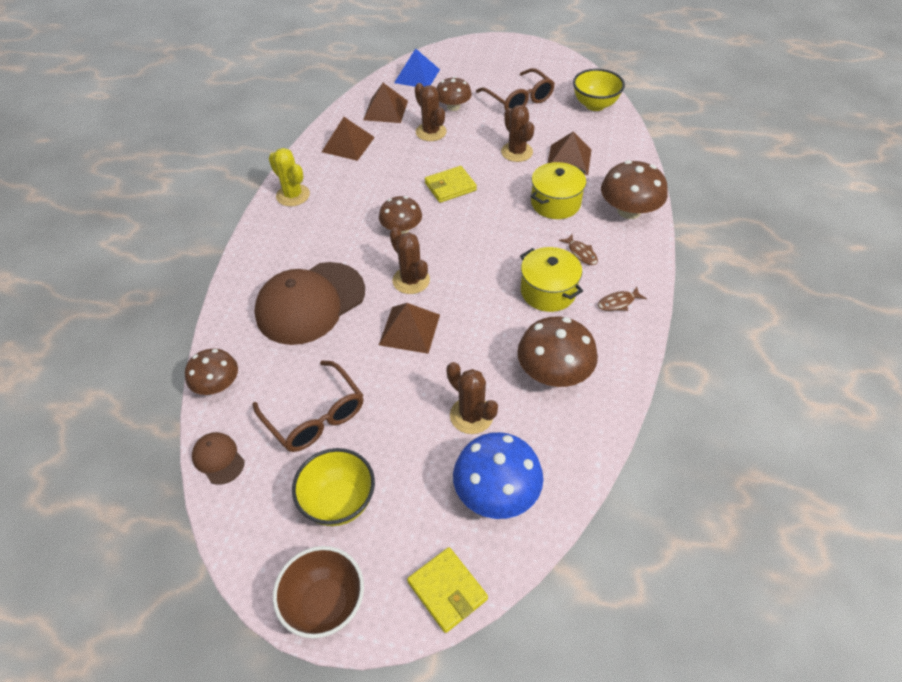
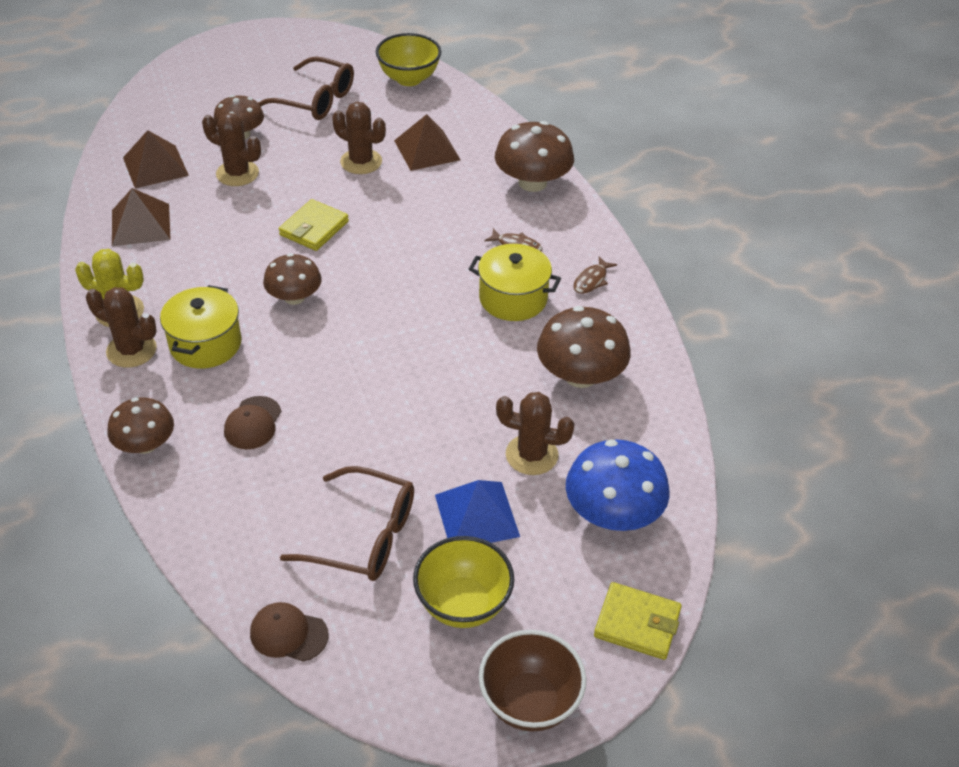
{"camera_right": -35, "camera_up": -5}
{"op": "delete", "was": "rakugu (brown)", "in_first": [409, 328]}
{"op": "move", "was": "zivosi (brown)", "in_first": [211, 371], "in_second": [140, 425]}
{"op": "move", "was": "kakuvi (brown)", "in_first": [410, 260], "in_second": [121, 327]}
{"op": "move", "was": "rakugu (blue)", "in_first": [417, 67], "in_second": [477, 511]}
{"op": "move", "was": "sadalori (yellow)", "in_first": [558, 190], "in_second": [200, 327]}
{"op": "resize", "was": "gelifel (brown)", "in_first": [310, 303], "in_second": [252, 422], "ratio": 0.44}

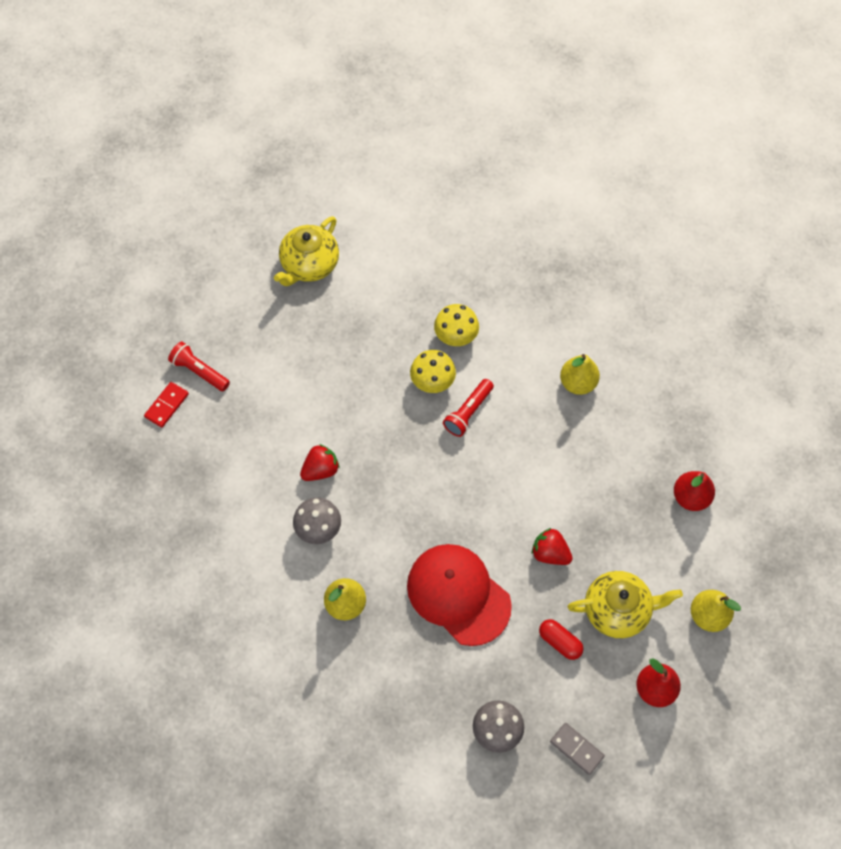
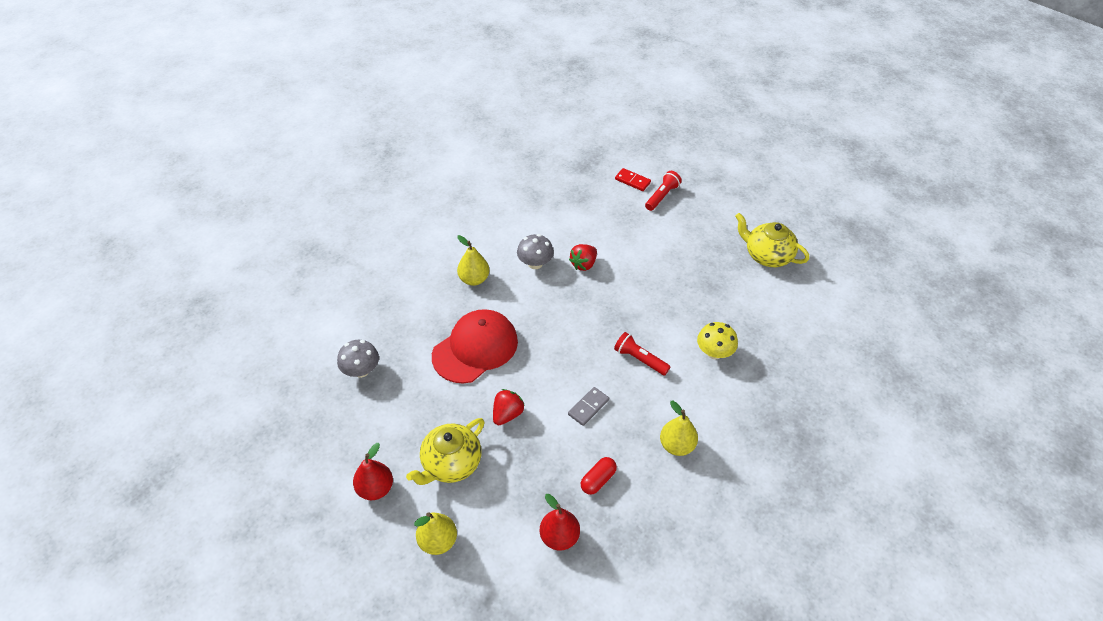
{"camera_right": 90, "camera_up": -15}
{"op": "delete", "was": "zivosi (yellow)", "in_first": [433, 371]}
{"op": "move", "was": "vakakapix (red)", "in_first": [561, 639], "in_second": [599, 476]}
{"op": "move", "was": "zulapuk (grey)", "in_first": [577, 749], "in_second": [588, 406]}
{"op": "rotate", "was": "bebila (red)", "in_first": [320, 462], "in_second": [583, 257], "clockwise": 75}
{"op": "rotate", "was": "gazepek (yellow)", "in_first": [625, 604], "in_second": [445, 451], "clockwise": 45}

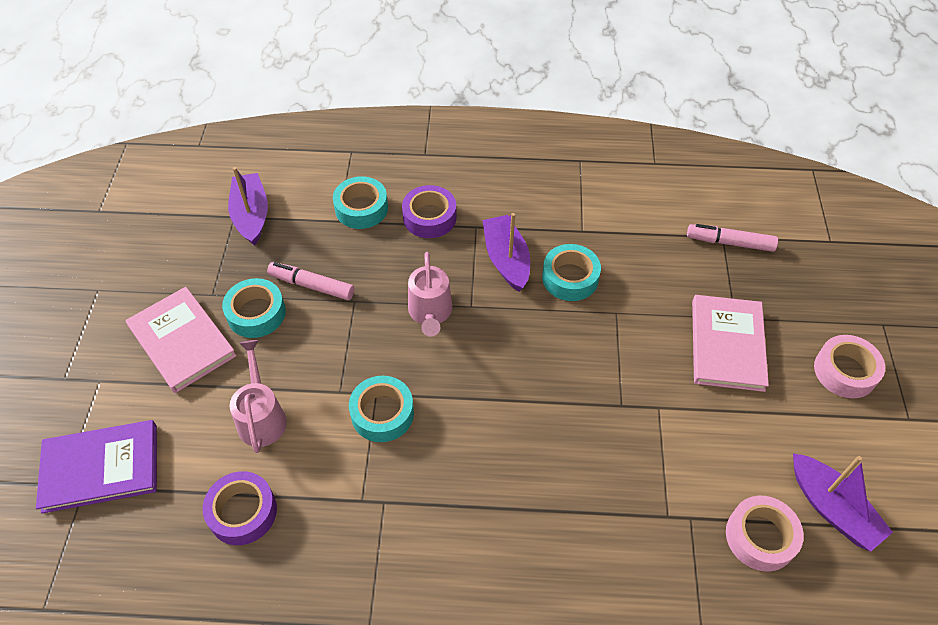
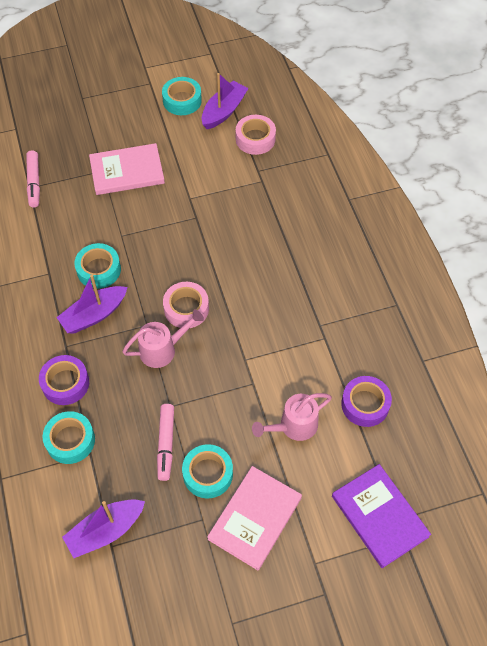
{"camera_right": -110, "camera_up": 5}
{"op": "move", "was": "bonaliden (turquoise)", "in_first": [381, 409], "in_second": [182, 96]}
{"op": "move", "was": "bonaliden (pink)", "in_first": [849, 366], "in_second": [186, 305]}

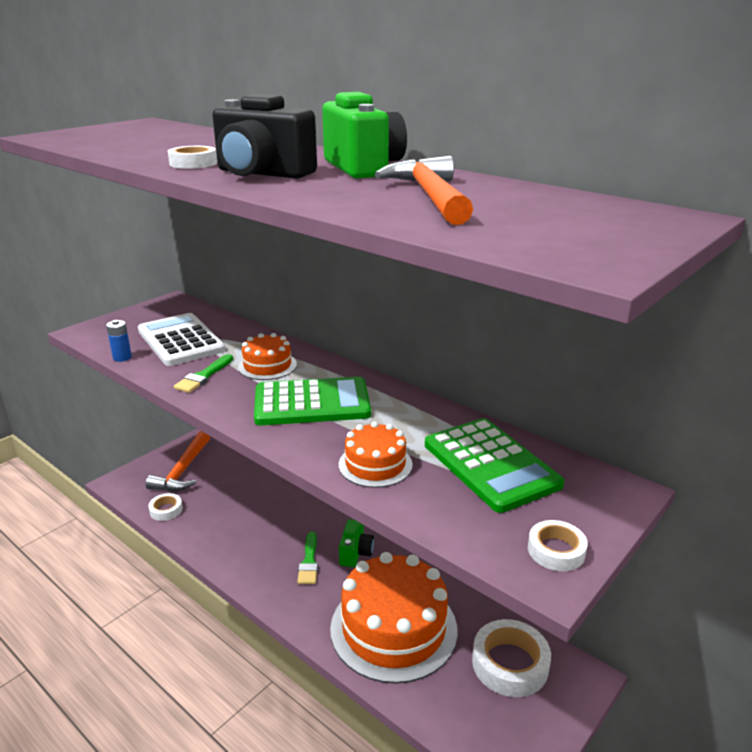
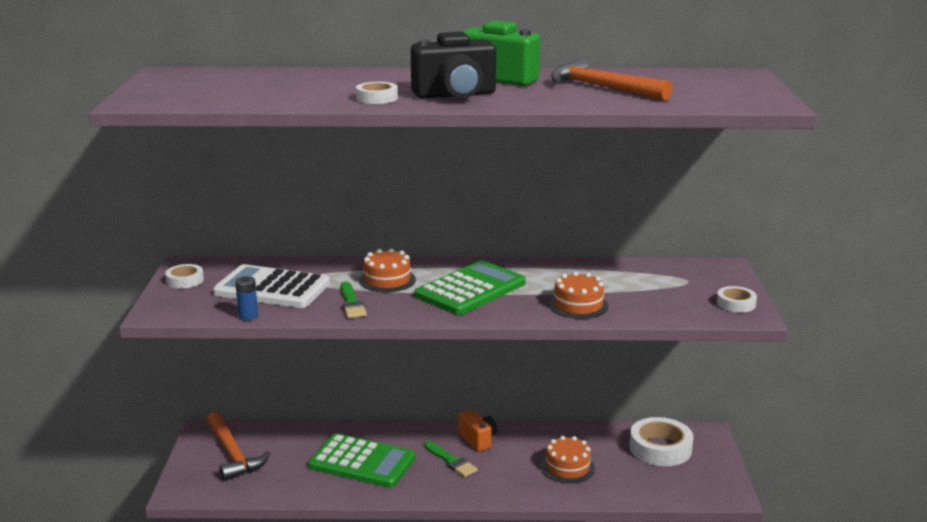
{"camera_right": -40, "camera_up": -5}
{"op": "move", "was": "bonaliden (white)", "in_first": [165, 507], "in_second": [184, 276]}
{"op": "move", "was": "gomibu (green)", "in_first": [494, 465], "in_second": [362, 460]}
{"op": "recolor", "was": "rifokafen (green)", "now": "rifokafen (orange)", "in_first": [356, 543], "in_second": [477, 430]}
{"op": "resize", "was": "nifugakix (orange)", "in_first": [394, 618], "in_second": [568, 459], "ratio": 0.48}

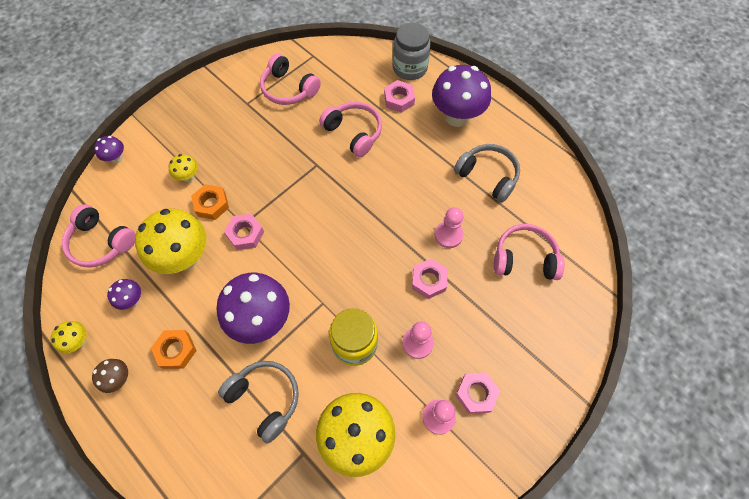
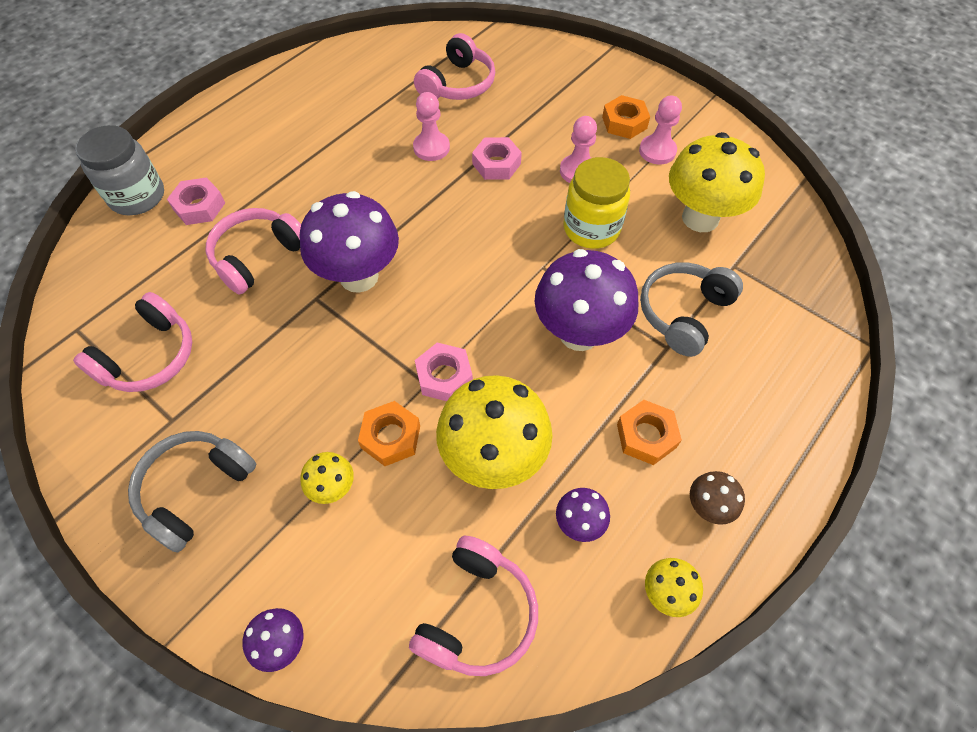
{"camera_right": -95, "camera_up": -5}
{"op": "move", "was": "zivosi (purple)", "in_first": [461, 96], "in_second": [349, 242]}
{"op": "move", "was": "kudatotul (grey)", "in_first": [487, 173], "in_second": [192, 492]}
{"op": "recolor", "was": "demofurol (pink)", "now": "demofurol (orange)", "in_first": [477, 393], "in_second": [626, 117]}
{"op": "rotate", "was": "kudatotul (pink)", "in_first": [529, 252], "in_second": [454, 66], "clockwise": -150}

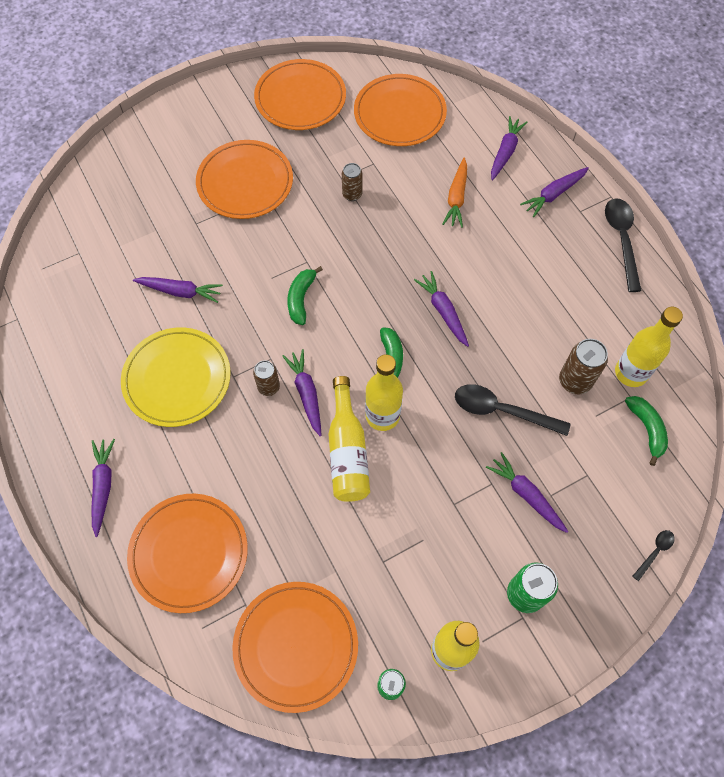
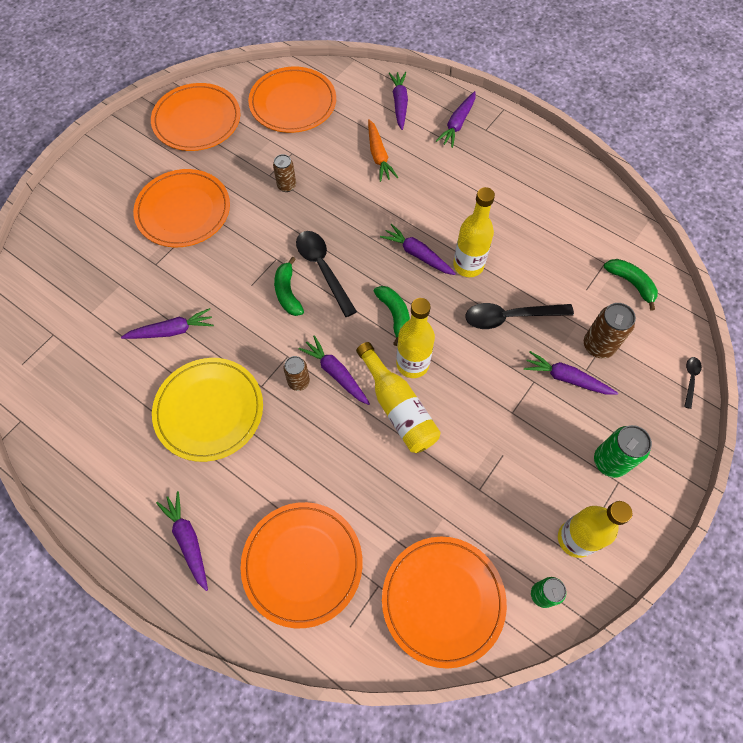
{"camera_right": -25, "camera_up": 0}
{"op": "move", "was": "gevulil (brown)", "in_first": [583, 366], "in_second": [610, 330]}
{"op": "move", "was": "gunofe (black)", "in_first": [623, 245], "in_second": [326, 274]}
{"op": "move", "was": "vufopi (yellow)", "in_first": [649, 347], "in_second": [474, 232]}

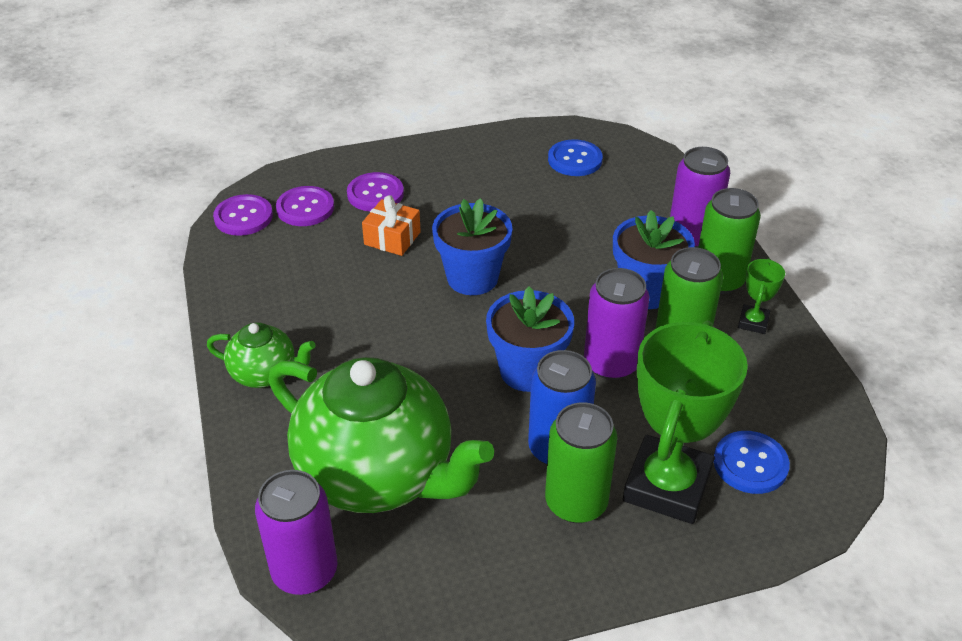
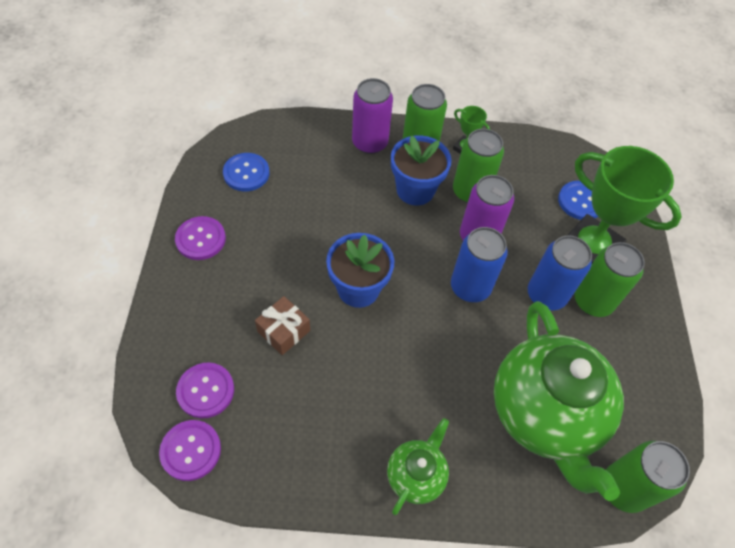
{"camera_right": -75, "camera_up": 15}
{"op": "move", "was": "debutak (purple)", "in_first": [375, 191], "in_second": [200, 238]}
{"op": "replace", "was": "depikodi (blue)", "now": "gevulil (blue)", "in_first": [530, 339], "in_second": [479, 264]}
{"op": "recolor", "was": "gevulil (purple)", "now": "gevulil (green)", "in_first": [296, 532], "in_second": [648, 477]}
{"op": "recolor", "was": "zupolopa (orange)", "now": "zupolopa (brown)", "in_first": [391, 225], "in_second": [282, 325]}
{"op": "rotate", "was": "gazepek (green)", "in_first": [381, 435], "in_second": [559, 401], "clockwise": 120}

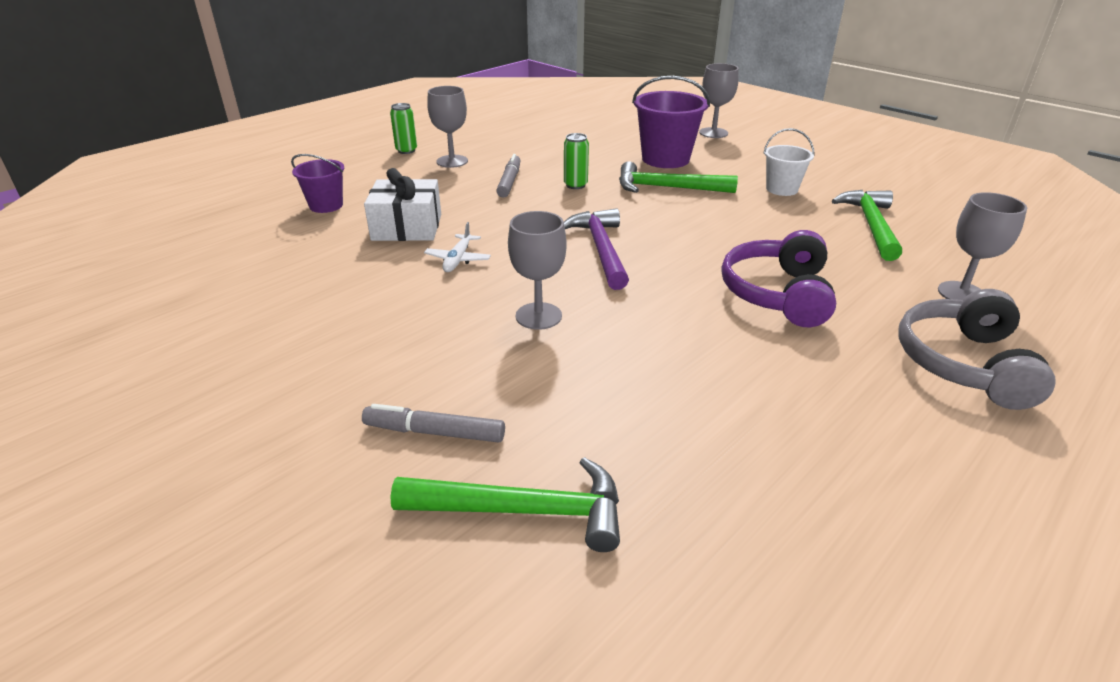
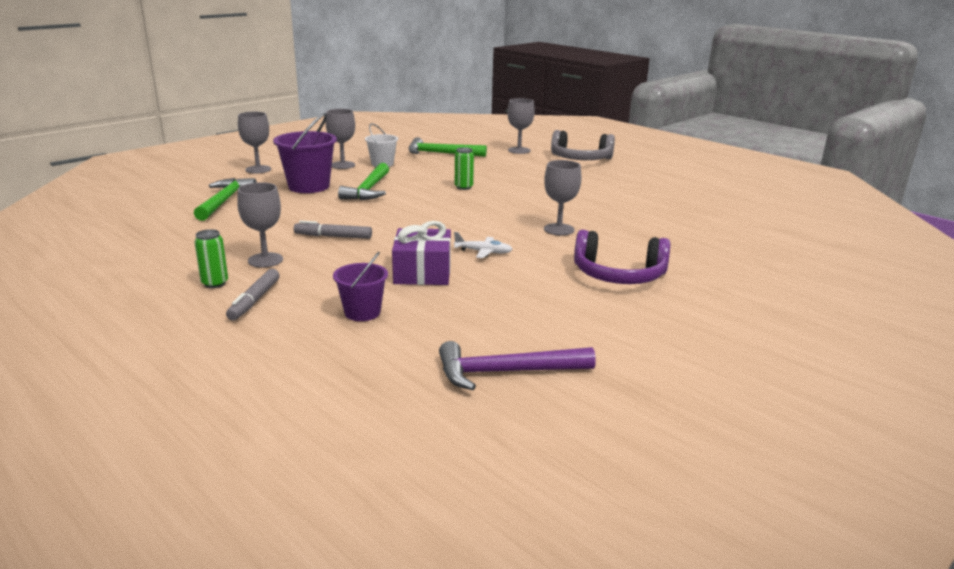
{"camera_right": -90, "camera_up": -10}
{"op": "insert", "now": "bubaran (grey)", "in_second": [340, 139]}
{"op": "move", "was": "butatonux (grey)", "in_first": [433, 423], "in_second": [252, 295]}
{"op": "move", "was": "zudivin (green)", "in_first": [505, 504], "in_second": [225, 199]}
{"op": "move", "was": "gevulil (green)", "in_first": [576, 161], "in_second": [464, 168]}
{"op": "move", "was": "zudivin (purple)", "in_first": [596, 249], "in_second": [517, 365]}
{"op": "move", "was": "kudatotul (purple)", "in_first": [778, 278], "in_second": [622, 257]}
{"op": "recolor", "was": "zupolopa (white)", "now": "zupolopa (purple)", "in_first": [402, 204], "in_second": [421, 253]}

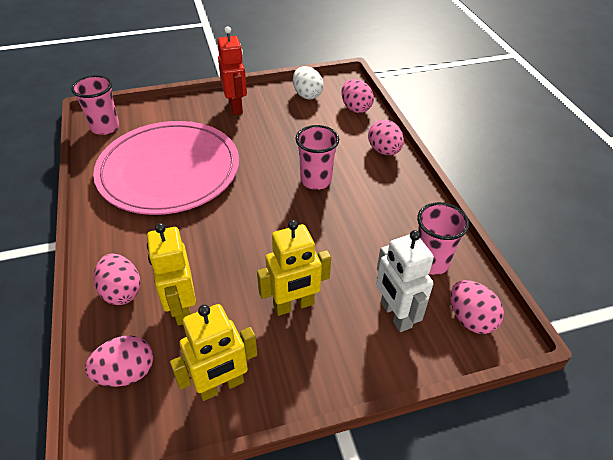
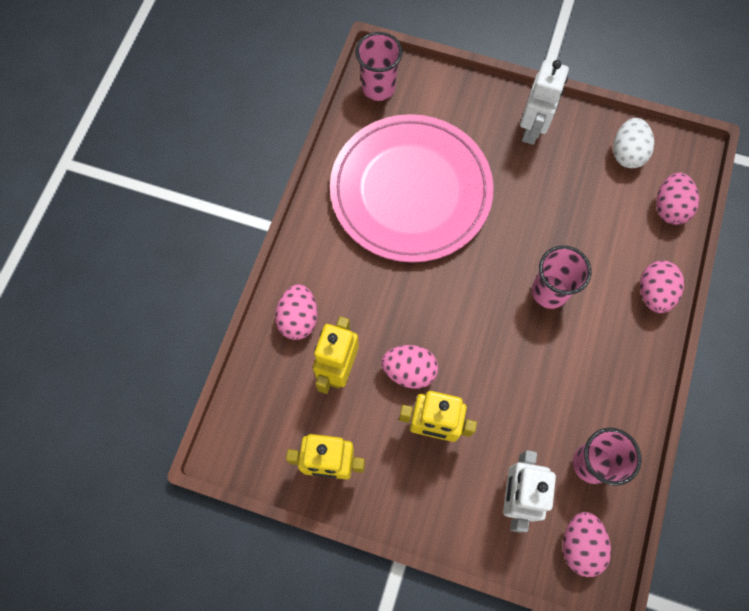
{"camera_right": 35, "camera_up": 25}
{"op": "move", "was": "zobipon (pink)", "in_first": [119, 361], "in_second": [409, 367]}
{"op": "recolor", "was": "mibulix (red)", "now": "mibulix (white)", "in_first": [232, 70], "in_second": [544, 102]}

